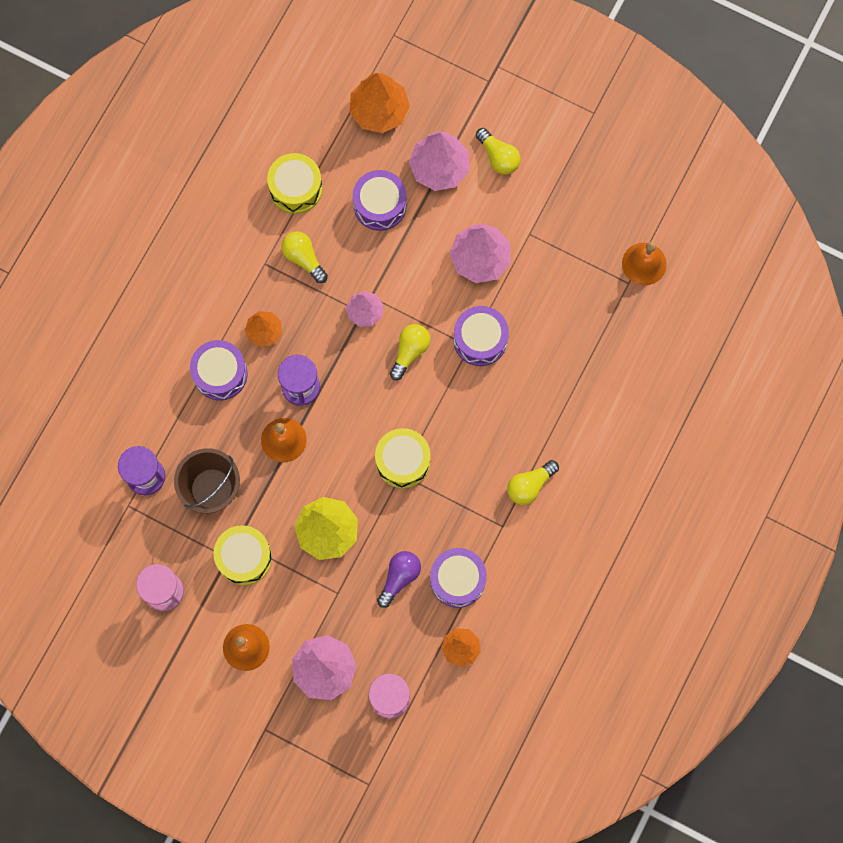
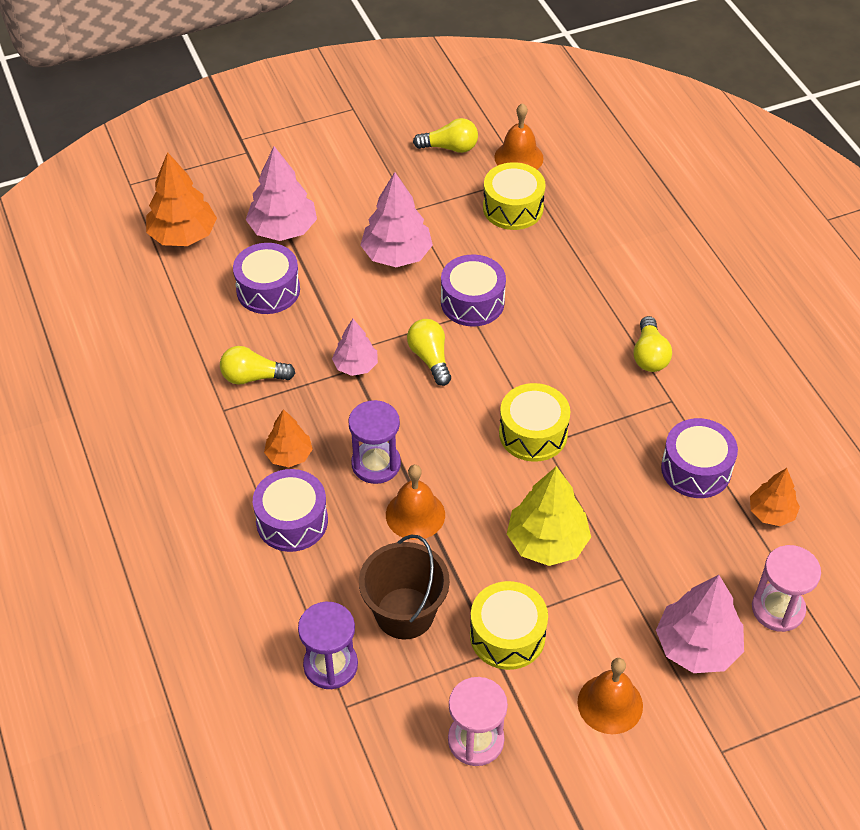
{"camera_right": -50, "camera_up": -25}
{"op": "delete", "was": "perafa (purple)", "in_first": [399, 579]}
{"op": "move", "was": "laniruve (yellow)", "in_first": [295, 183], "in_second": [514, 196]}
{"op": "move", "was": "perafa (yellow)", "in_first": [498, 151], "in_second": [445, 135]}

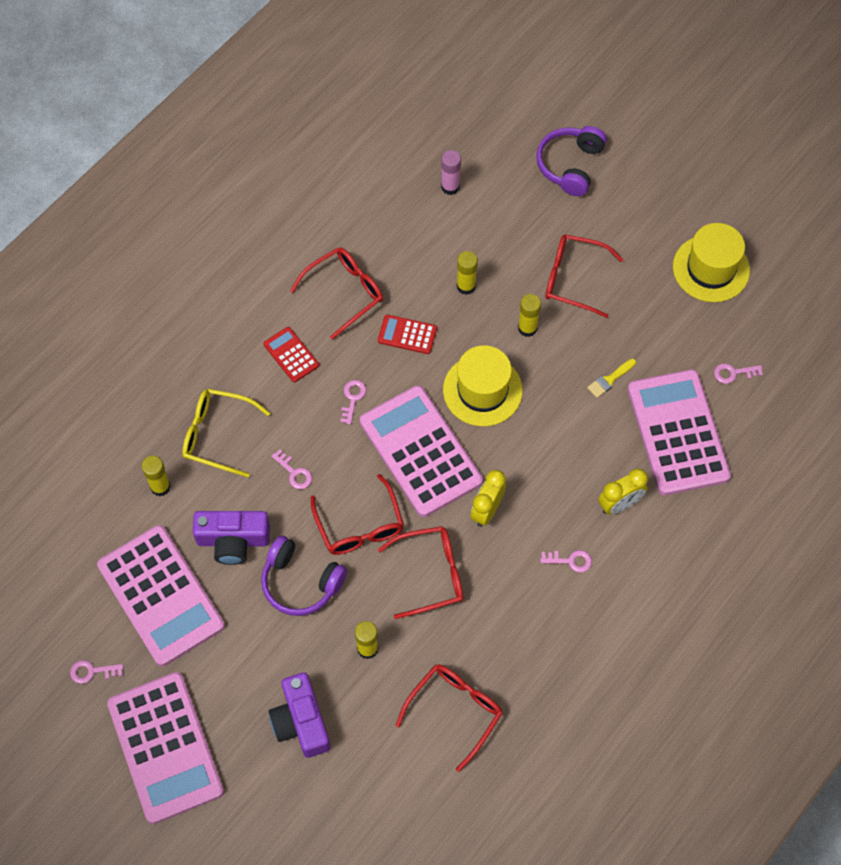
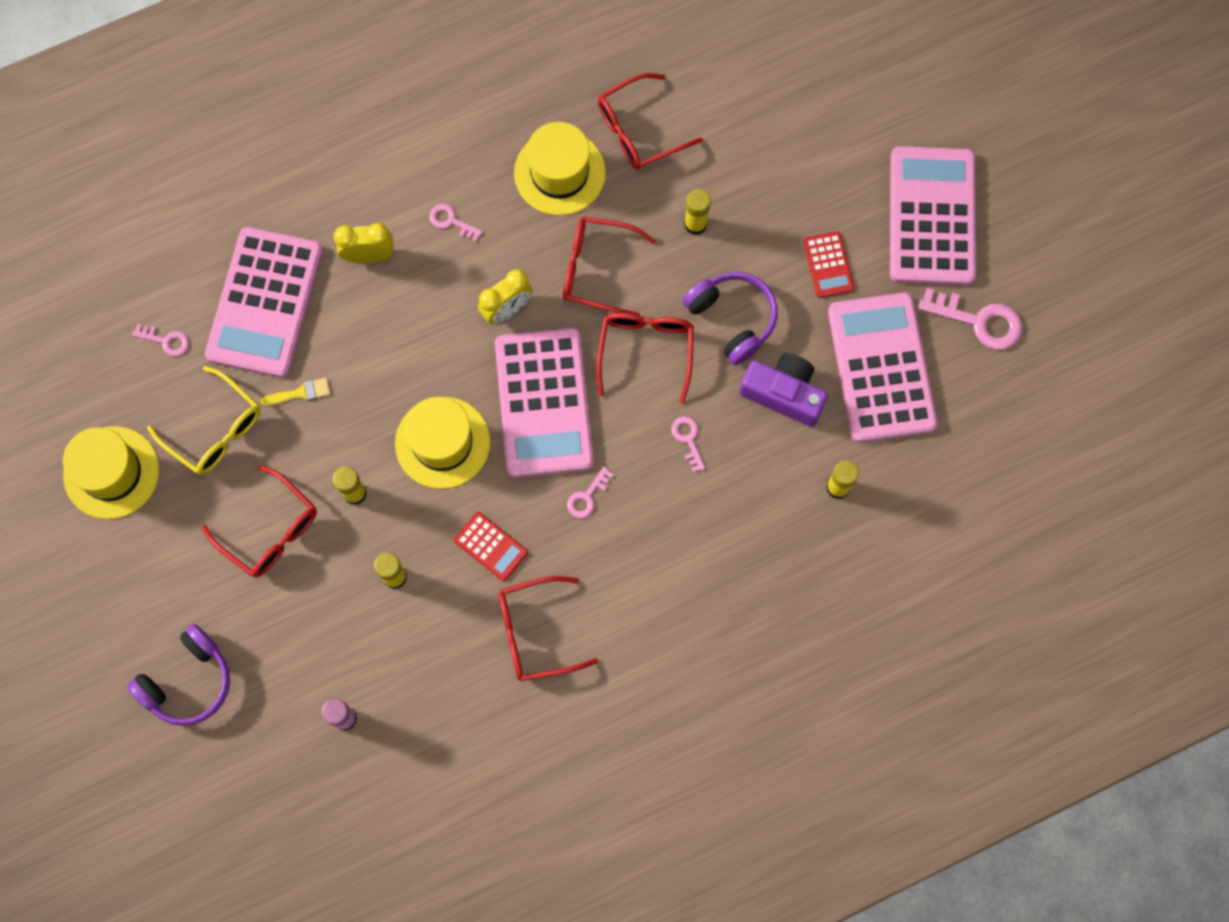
{"camera_right": -155, "camera_up": 10}
{"op": "delete", "was": "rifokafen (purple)", "in_first": [299, 715]}
{"op": "insert", "now": "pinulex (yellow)", "in_second": [560, 169]}
{"op": "move", "was": "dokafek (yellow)", "in_first": [226, 433], "in_second": [203, 420]}
{"op": "move", "was": "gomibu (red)", "in_first": [291, 354], "in_second": [828, 264]}
{"op": "resize", "was": "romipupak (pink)", "in_first": [96, 672], "in_second": [970, 319], "ratio": 1.83}

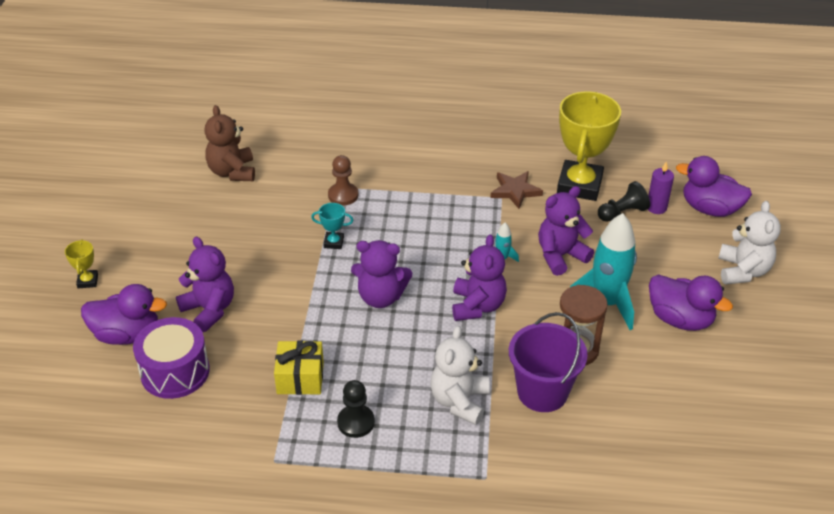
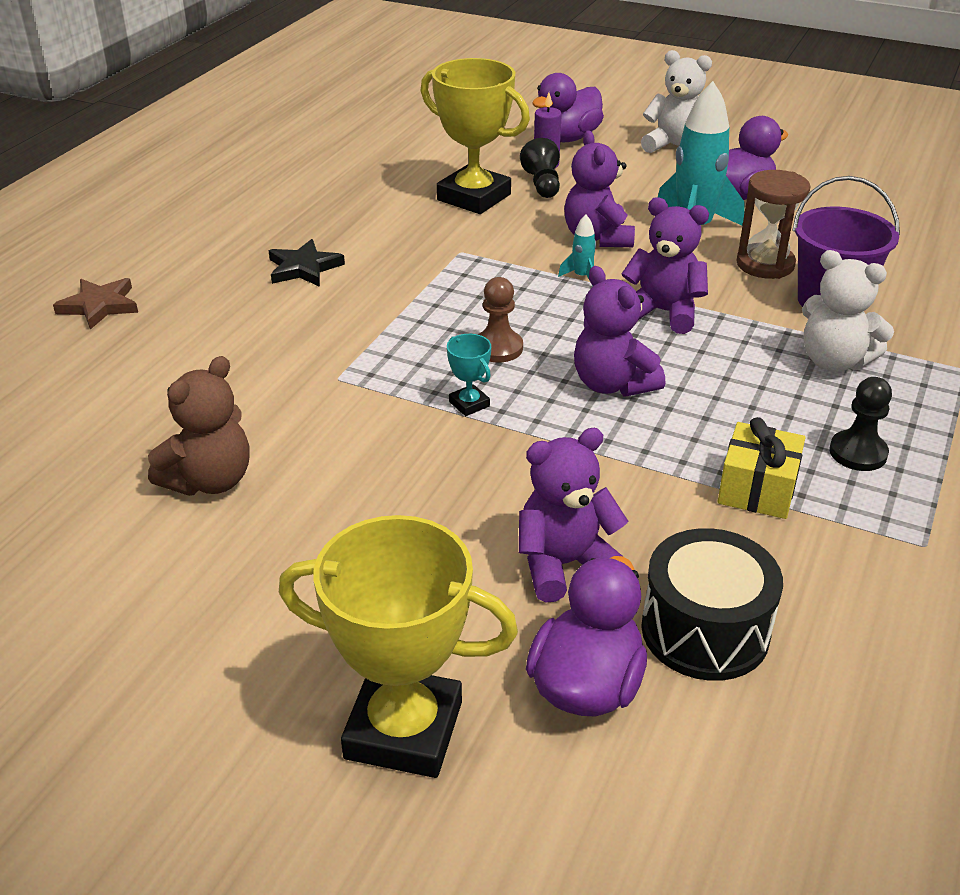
{"camera_right": -70, "camera_up": -5}
{"op": "insert", "now": "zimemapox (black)", "in_second": [307, 263]}
{"op": "move", "was": "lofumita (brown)", "in_first": [343, 180], "in_second": [500, 320]}
{"op": "move", "was": "zimemapox (brown)", "in_first": [517, 190], "in_second": [95, 304]}
{"op": "recolor", "was": "laniruve (purple)", "now": "laniruve (black)", "in_first": [171, 358], "in_second": [712, 604]}
{"op": "rotate", "was": "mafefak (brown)", "in_first": [229, 143], "in_second": [199, 426], "clockwise": -60}
{"op": "rotate", "was": "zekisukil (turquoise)", "in_first": [332, 226], "in_second": [469, 375], "clockwise": -60}
{"op": "rotate", "was": "mafefak (purple)", "in_first": [381, 274], "in_second": [619, 331], "clockwise": 120}
{"op": "resize", "was": "zekisukil (yellow)", "in_first": [81, 264], "in_second": [398, 646], "ratio": 2.36}

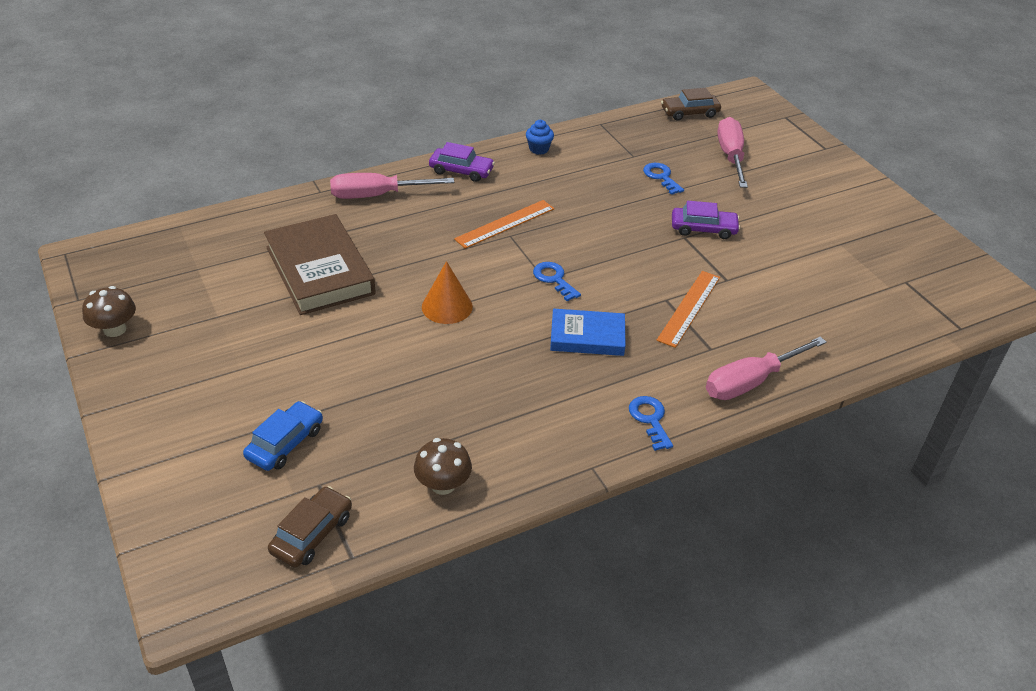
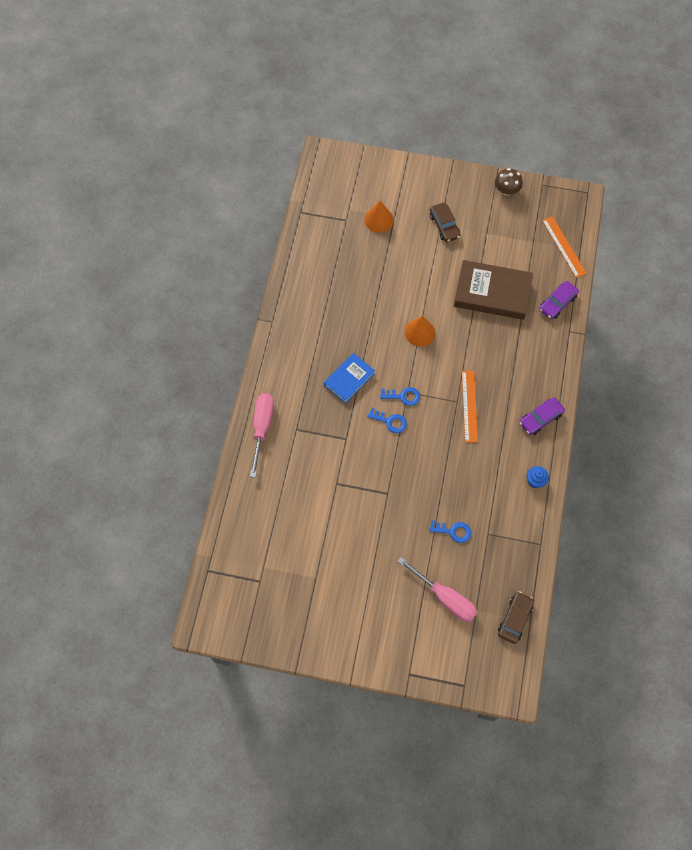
{"camera_right": 130, "camera_up": 25}
{"op": "delete", "was": "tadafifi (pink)", "in_first": [392, 186]}
{"op": "delete", "was": "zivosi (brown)", "in_first": [443, 466]}
{"op": "move", "was": "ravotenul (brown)", "in_first": [310, 527], "in_second": [445, 222]}
{"op": "move", "was": "romipupak (blue)", "in_first": [651, 423], "in_second": [387, 420]}
{"op": "move", "was": "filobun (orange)", "in_first": [688, 309], "in_second": [564, 247]}
{"op": "move", "was": "ravotenul (purple)", "in_first": [706, 220], "in_second": [559, 300]}
{"op": "replace", "was": "ravotenul (blue)", "now": "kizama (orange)", "in_first": [283, 436], "in_second": [379, 217]}

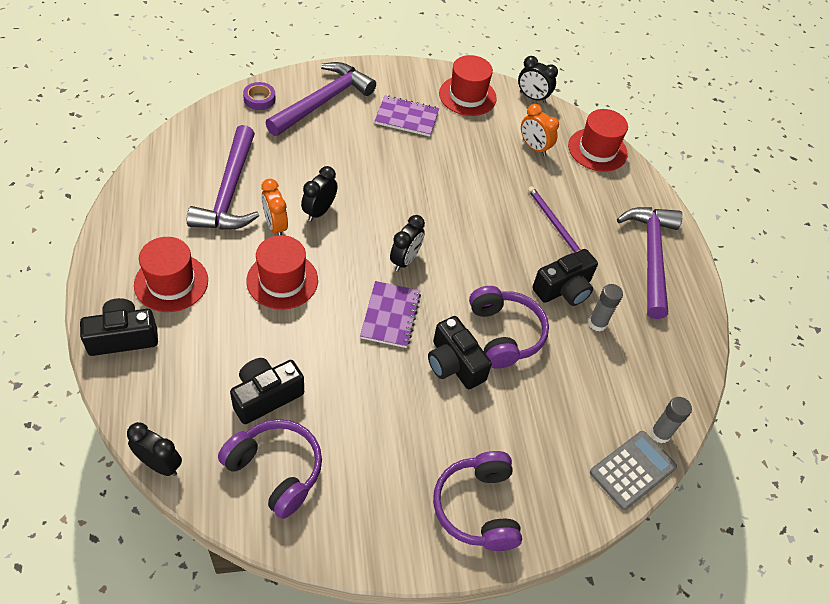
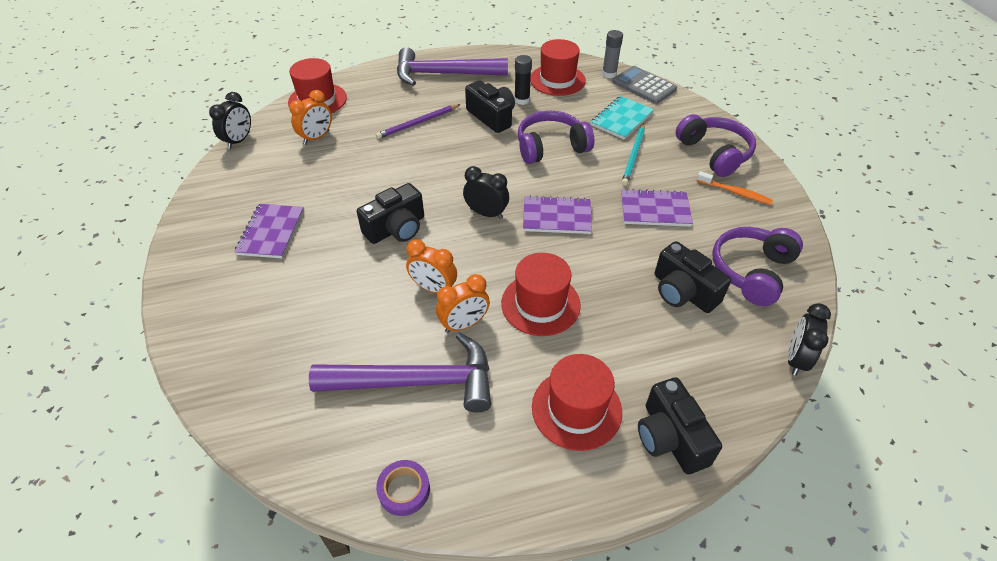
{"camera_right": -90, "camera_up": -5}
{"op": "delete", "was": "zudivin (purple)", "in_first": [320, 99]}
{"op": "insert", "now": "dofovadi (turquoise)", "in_second": [622, 118]}
{"op": "insert", "now": "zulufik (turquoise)", "in_second": [633, 155]}
{"op": "insert", "now": "dofovadi (purple)", "in_second": [657, 207]}
{"op": "insert", "now": "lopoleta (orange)", "in_second": [735, 188]}
{"op": "move", "was": "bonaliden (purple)", "in_first": [259, 96], "in_second": [403, 488]}
{"op": "move", "was": "rifokafen (black)", "in_first": [460, 352], "in_second": [390, 213]}
{"op": "move", "was": "pinulex (red)", "in_first": [468, 85], "in_second": [558, 67]}
{"op": "recolor", "was": "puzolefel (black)", "now": "puzolefel (orange)", "in_first": [319, 194], "in_second": [431, 266]}
{"op": "recolor", "was": "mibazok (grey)", "now": "mibazok (black)", "in_first": [606, 308], "in_second": [523, 80]}
{"op": "rotate", "was": "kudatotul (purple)", "in_first": [477, 501], "in_second": [715, 145], "clockwise": -105}

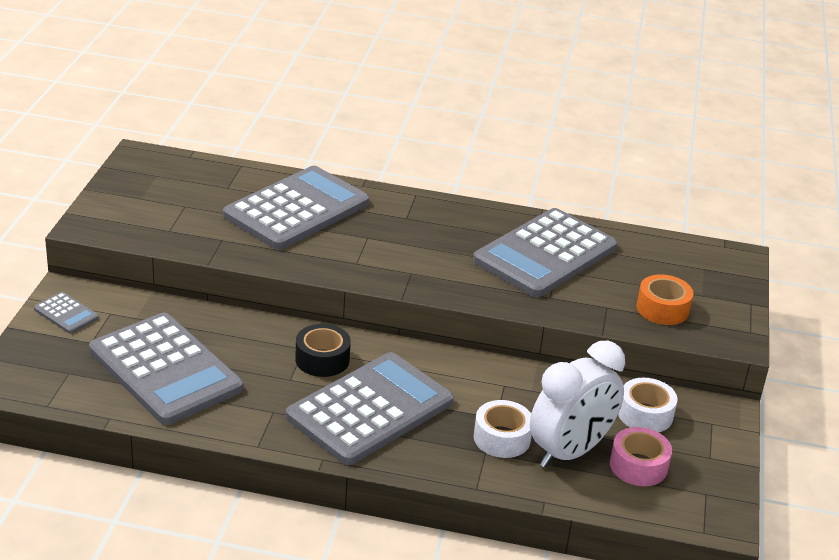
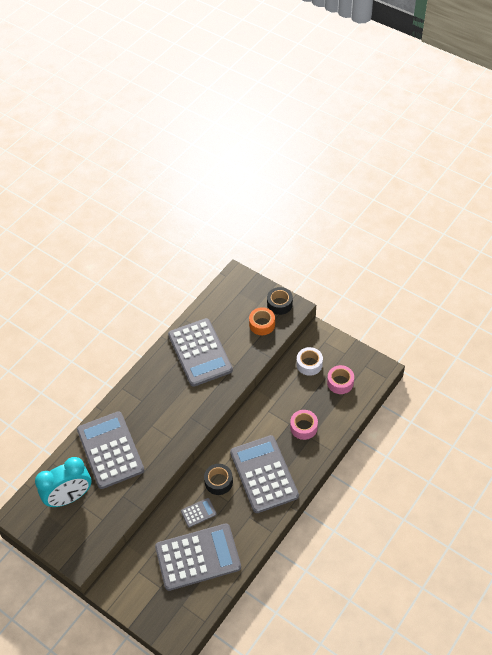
{"camera_right": -60, "camera_up": 20}
{"op": "delete", "was": "puzolefel (white)", "in_first": [577, 404]}
{"op": "insert", "now": "puzolefel (turquoise)", "in_second": [63, 482]}
{"op": "insert", "now": "bonaliden (black)", "in_second": [280, 301]}
{"op": "move", "was": "gomibu (grey)", "in_first": [66, 313], "in_second": [199, 512]}
{"op": "recolor", "was": "bonaliden (white)", "now": "bonaliden (pink)", "in_first": [503, 429], "in_second": [304, 425]}

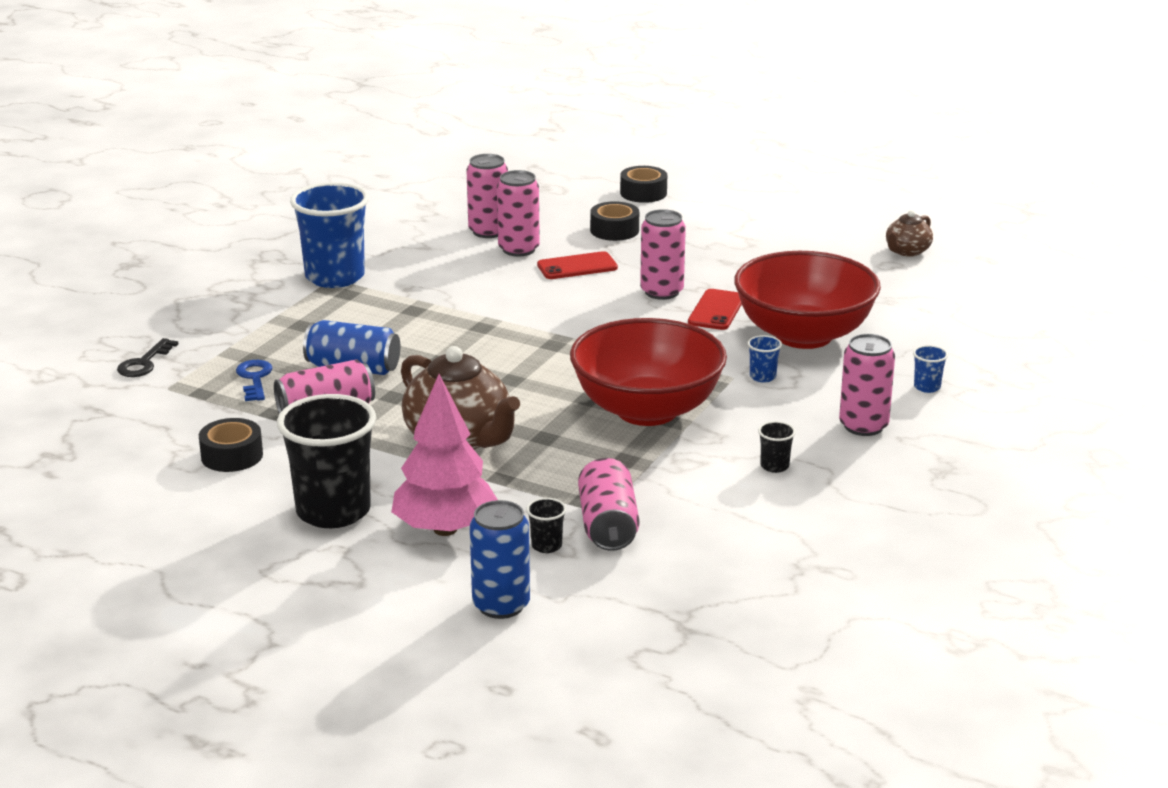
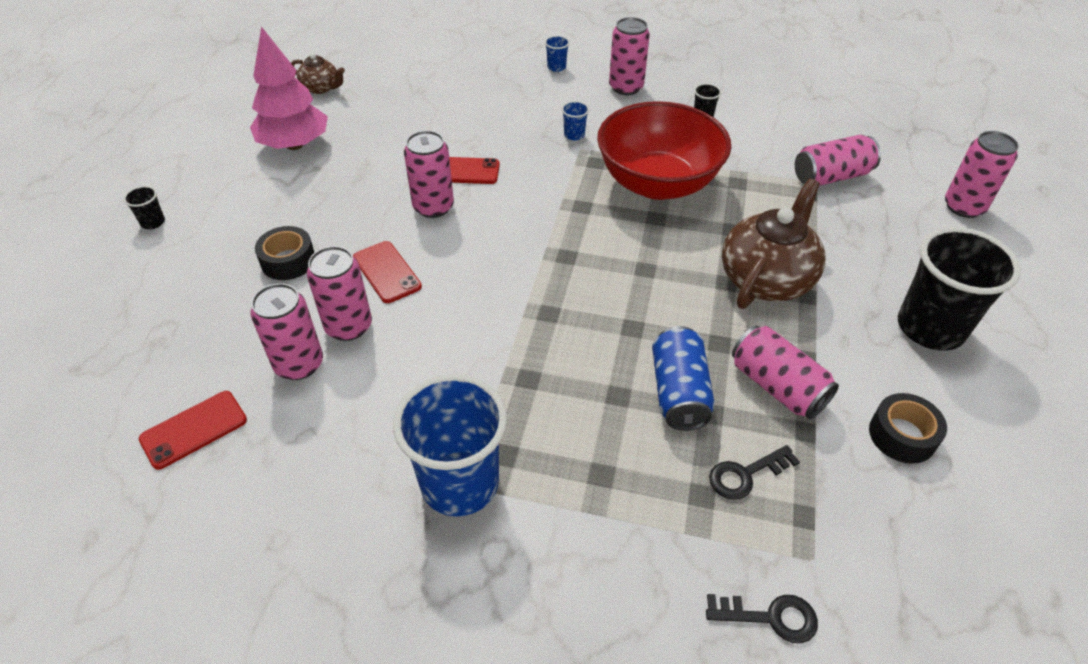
{"camera_right": -105, "camera_up": 20}
{"op": "delete", "was": "bonaliden (black)", "in_first": [643, 184]}
{"op": "delete", "was": "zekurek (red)", "in_first": [807, 300]}
{"op": "insert", "now": "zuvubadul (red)", "in_second": [193, 430]}
{"op": "move", "was": "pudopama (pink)", "in_first": [444, 455], "in_second": [289, 88]}
{"op": "move", "was": "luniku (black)", "in_first": [546, 525], "in_second": [144, 207]}
{"op": "recolor", "was": "romipupak (blue)", "now": "romipupak (black)", "in_first": [254, 380], "in_second": [754, 472]}
{"op": "recolor", "was": "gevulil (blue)", "now": "gevulil (pink)", "in_first": [500, 559], "in_second": [982, 174]}

